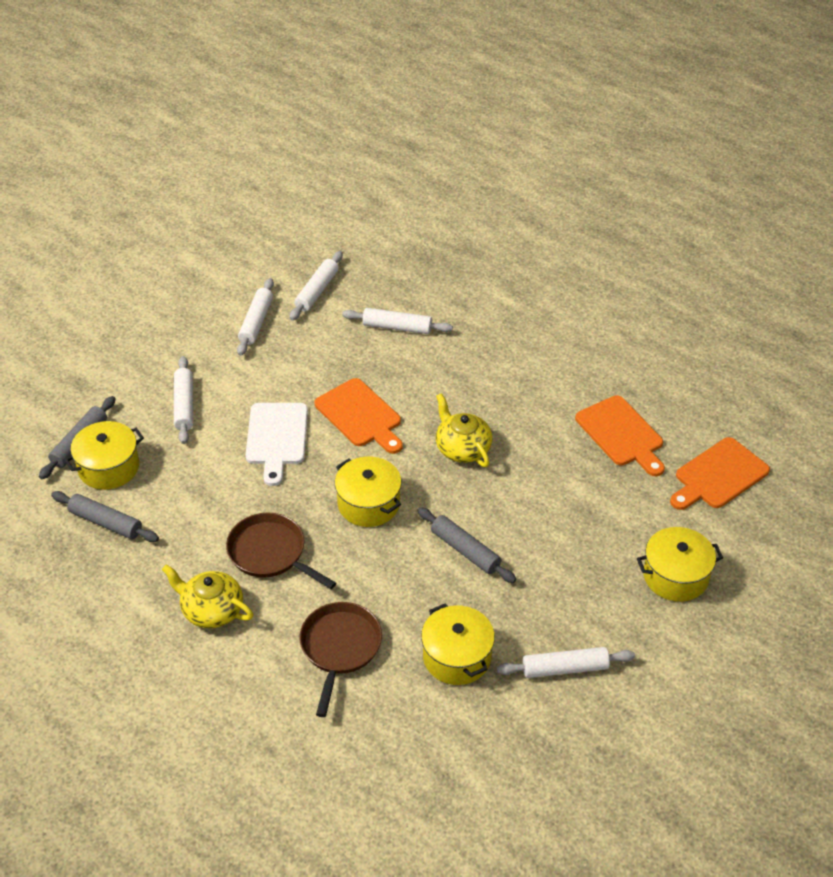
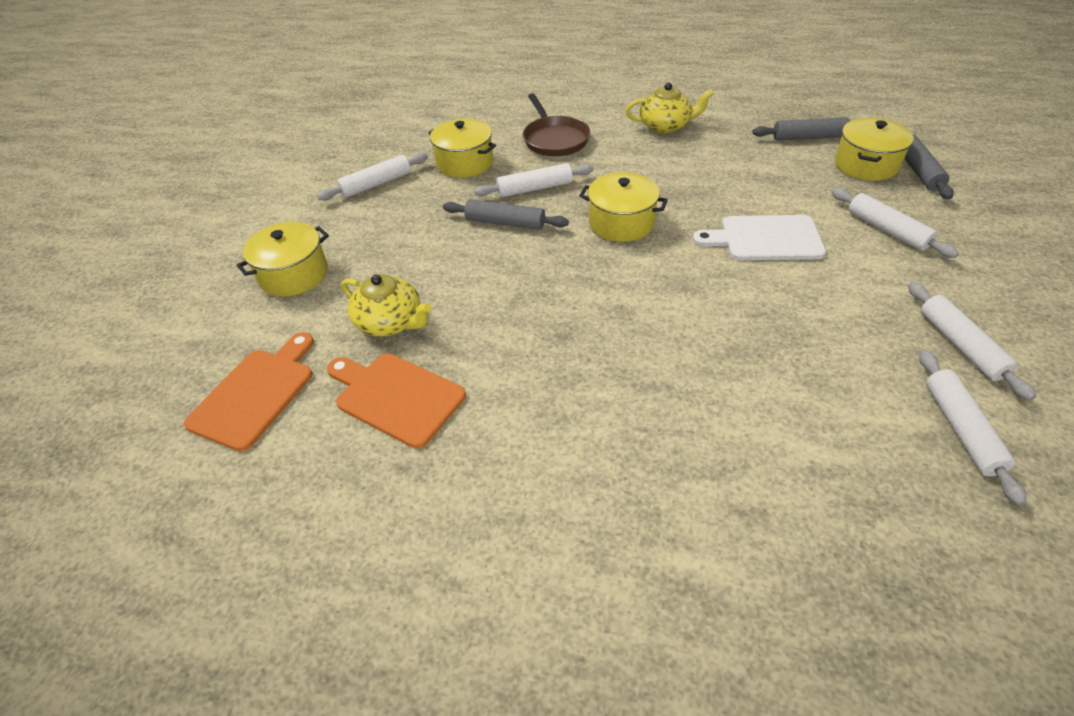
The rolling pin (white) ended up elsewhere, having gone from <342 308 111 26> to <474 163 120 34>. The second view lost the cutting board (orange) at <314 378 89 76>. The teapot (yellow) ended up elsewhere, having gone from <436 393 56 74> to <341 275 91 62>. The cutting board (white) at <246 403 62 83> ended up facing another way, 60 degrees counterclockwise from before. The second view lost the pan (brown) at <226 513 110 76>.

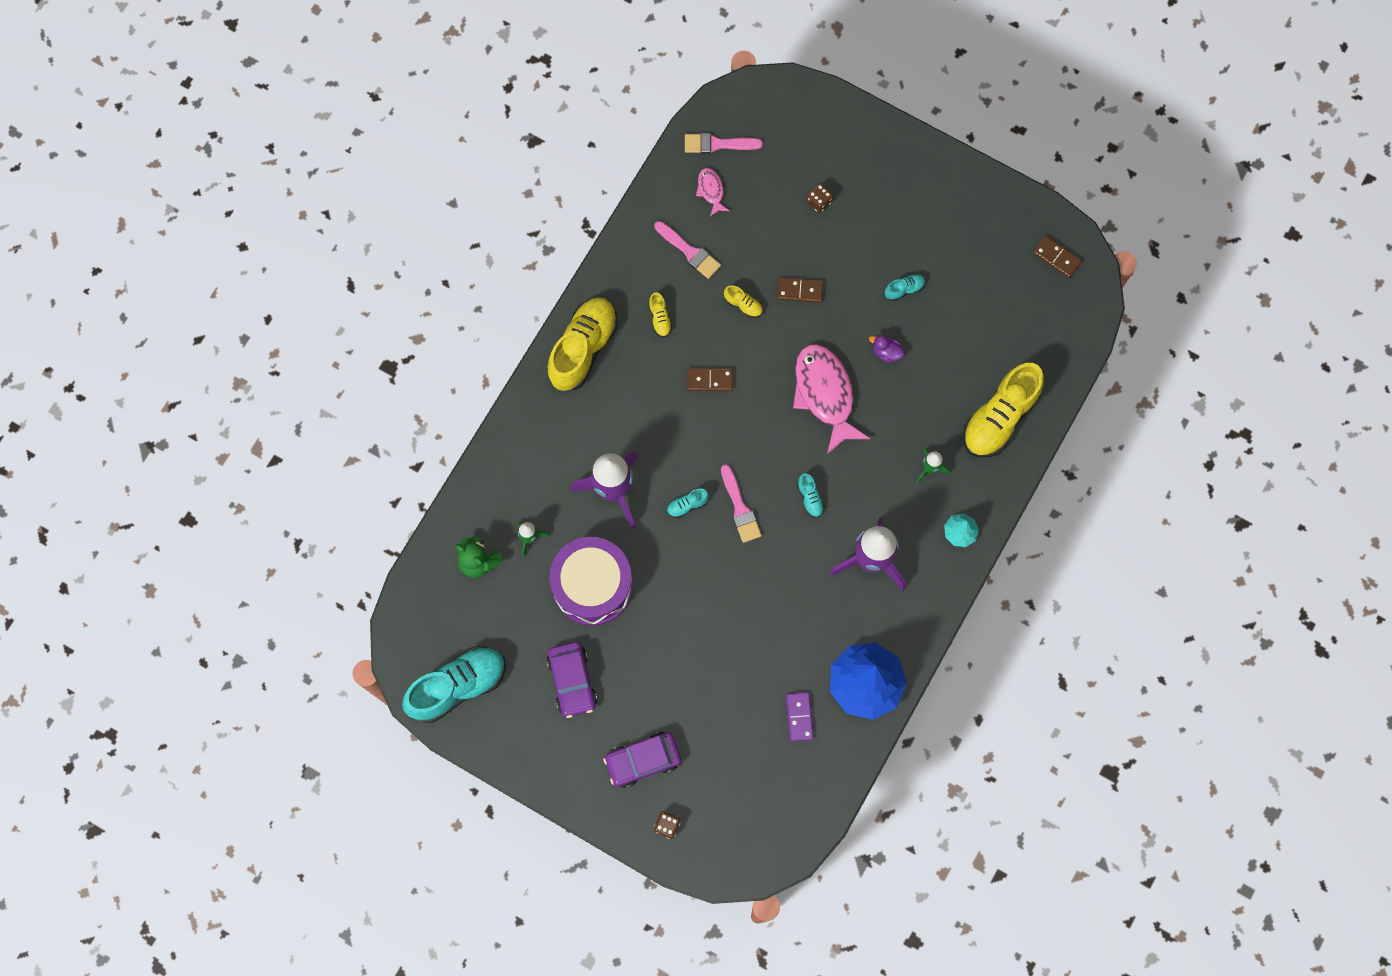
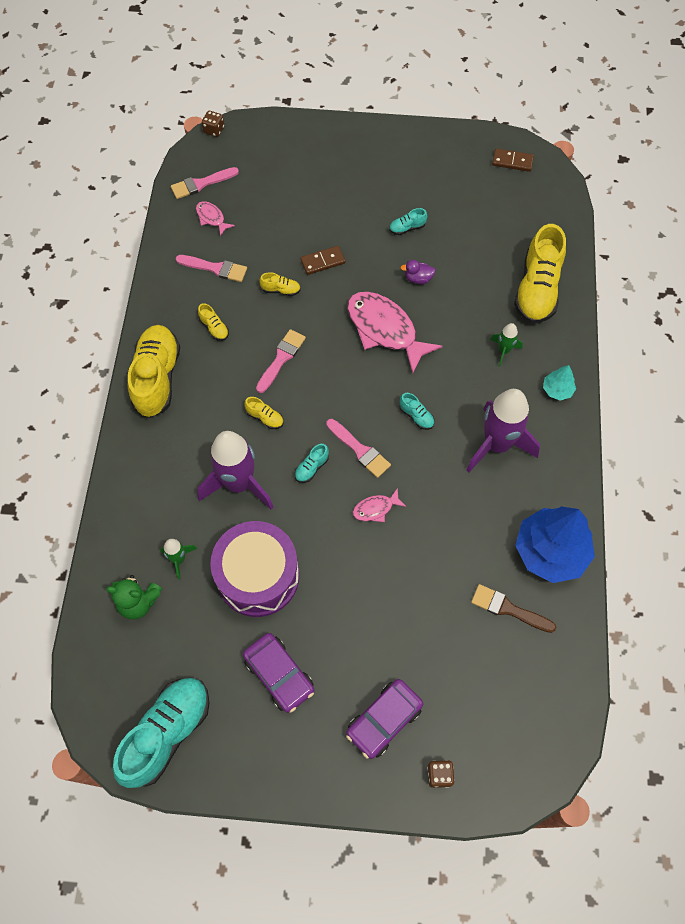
The dice (brown) ended up elsewhere, having gone from <806 183 27 30> to <202 111 22 26>. The shoe (turquoise) at <885 274 40 27> ended up facing another way, 150 degrees counterclockwise from before. Where the domino (brown) stood at <687 368 46 23>, the brush (pink) came to stand at <256 329 50 64>. Where the domino (purple) stood at <786 692 28 50>, the brush (brown) came to stand at <471 584 85 49>. The second view gained the shoe (yellow) at <244 397 40 32>. The second view gained the fish (pink) at <353 488 53 34>.

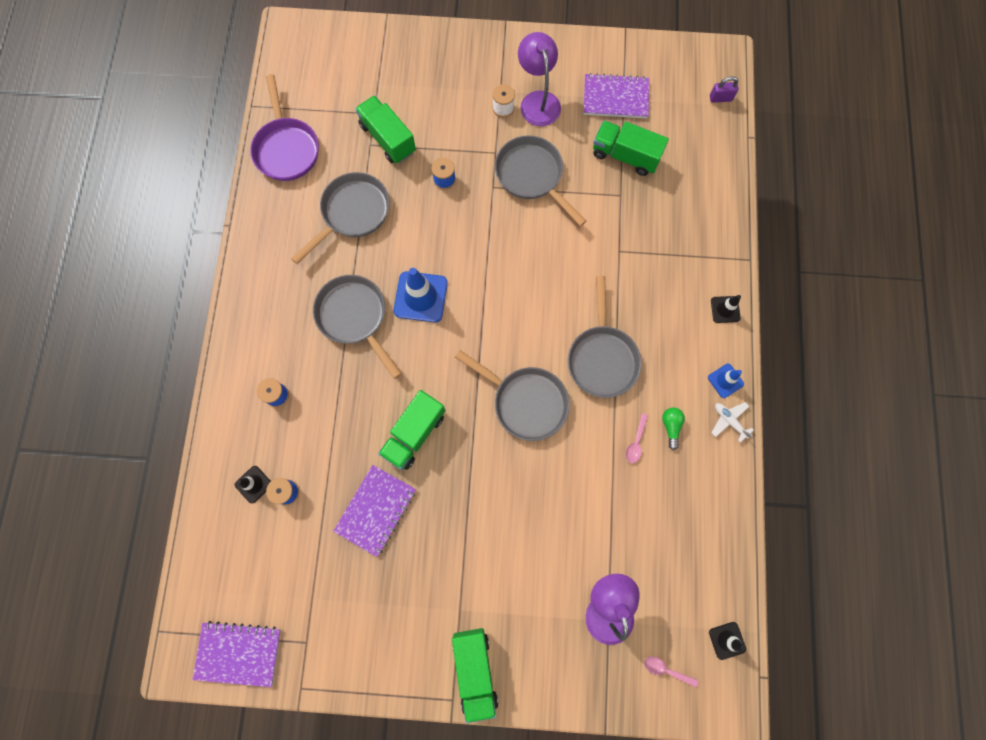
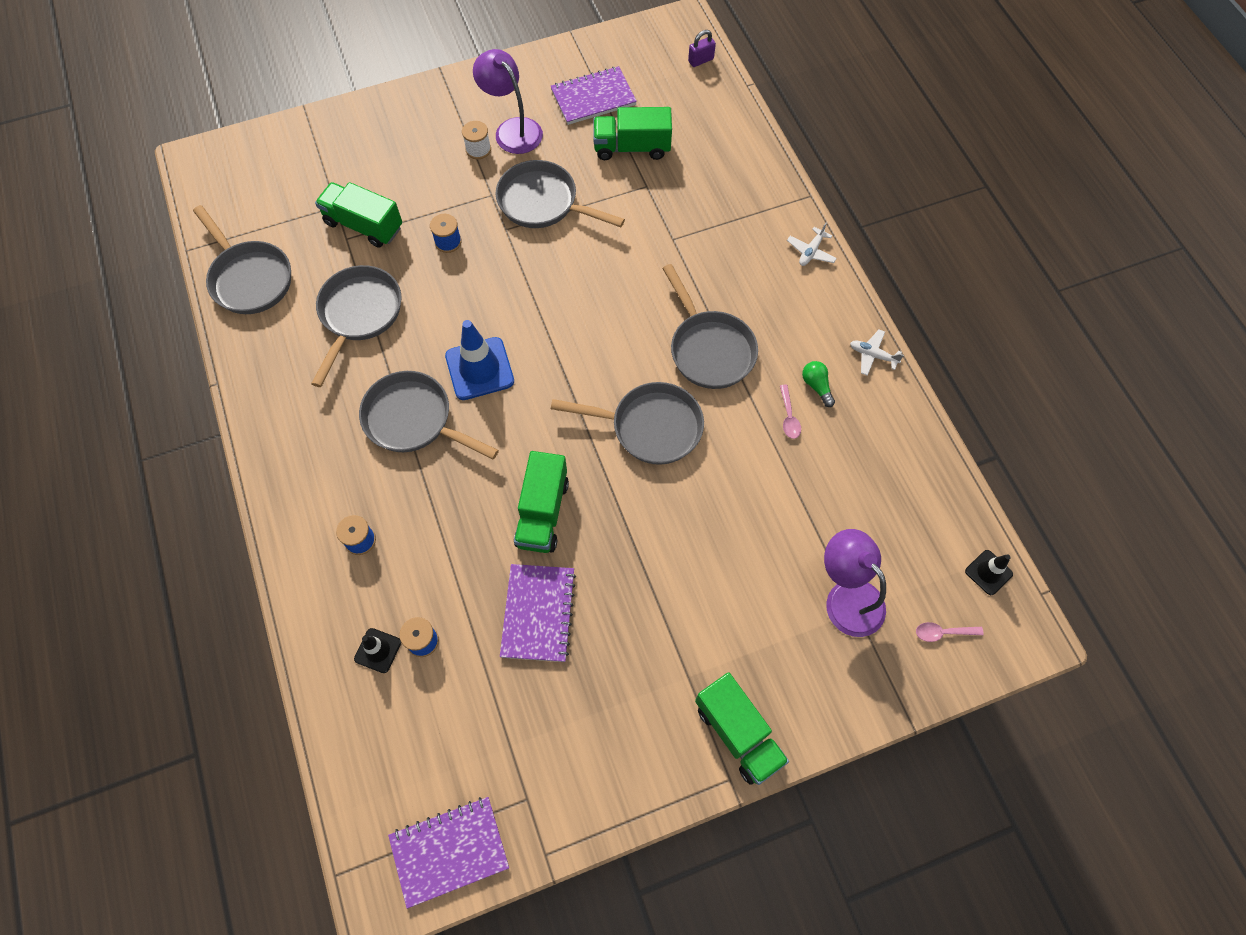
What was the pan (purple) at <250 74 69 107> turned into the pan (grey) at <193 205 98 109>. Where the traffic cone (black) stood at <711 295 30 28>, the plane (white) came to stand at <787 223 50 43>. The second view lost the traffic cone (blue) at <708 364 36 34>.

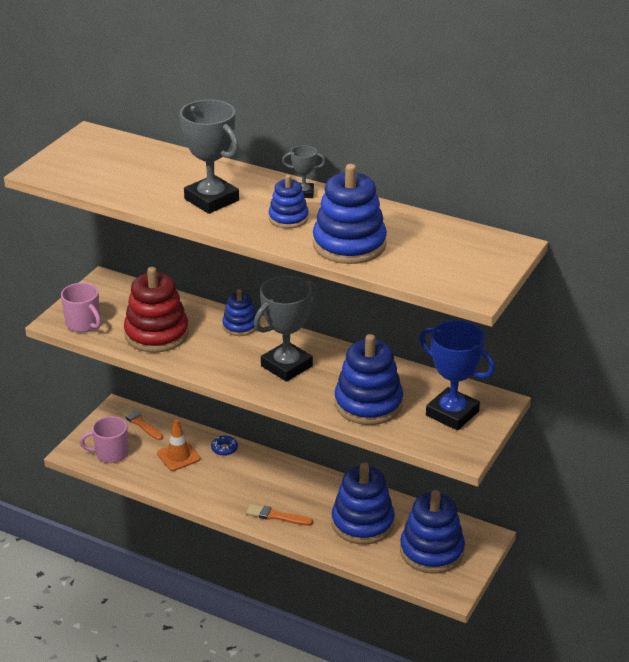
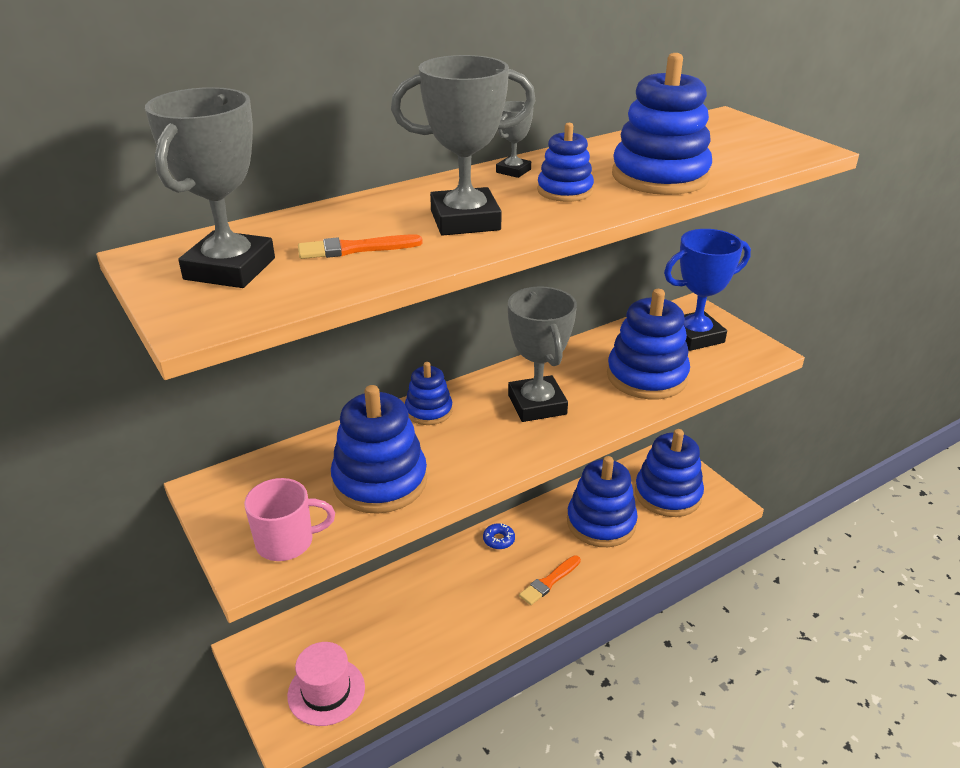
What was the stacking toy (red) at <124 267 65 86> turned into the stacking toy (blue) at <331 385 96 129>. The brush (orange) ended up elsewhere, having gone from <119 406 44 34> to <298 234 125 25>. Where the mug (pink) stood at <80 416 49 47>, the hat (pink) came to stand at <287 642 78 84>. The second view lost the traffic cone (orange) at <157 419 44 52>. The donut (blue) ended up elsewhere, having gone from <211 435 27 21> to <483 523 32 26>. The second view gained the trophy (grey) at <145 87 130 201>.

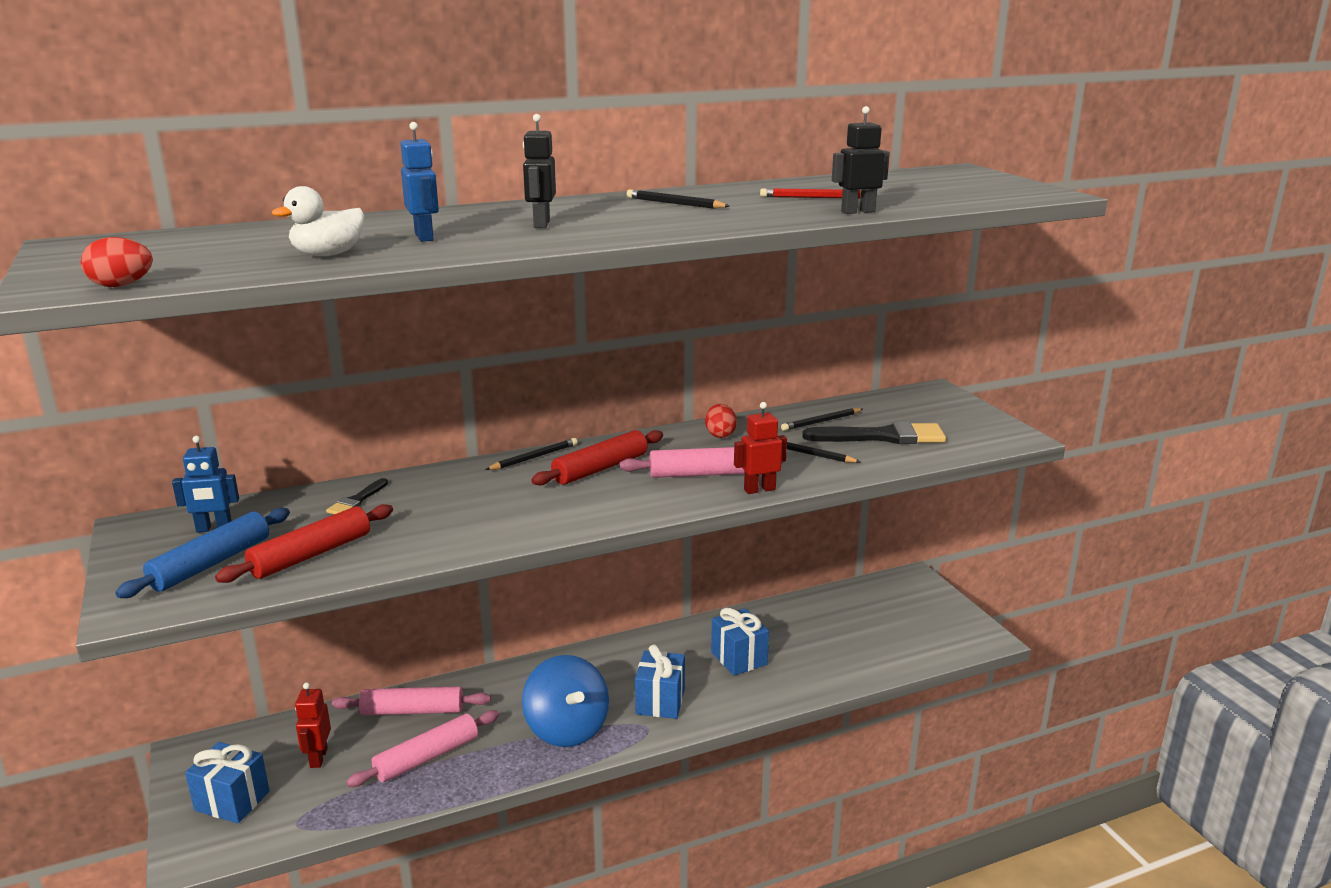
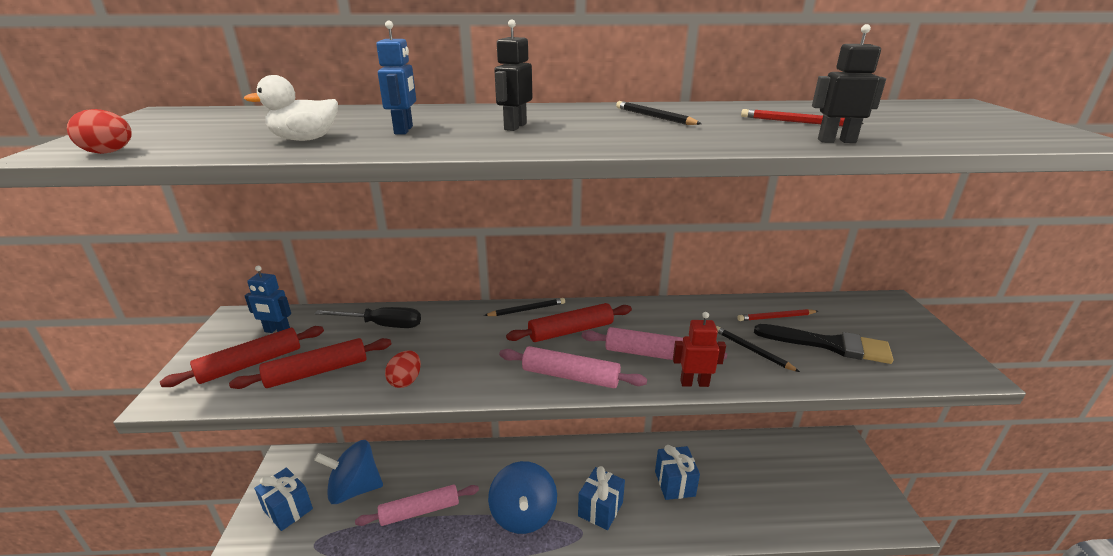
The egg (red) ended up elsewhere, having gone from <705 404 32 34> to <385 350 36 38>. What was the pencil (black) at <781 408 82 23> turned into the pencil (red) at <737 309 81 12>. Where the brush (black) stood at <326 478 62 36>, the screwdriver (black) came to stand at <314 307 107 21>. What was the rolling pin (blue) at <115 508 175 90> turned into the rolling pin (red) at <160 326 164 61>. Where the robot (red) stood at <295 682 36 86>, the spinning top (blue) came to stand at <314 440 69 64>. The rolling pin (pink) ended up elsewhere, having gone from <332 686 159 29> to <499 346 148 42>.

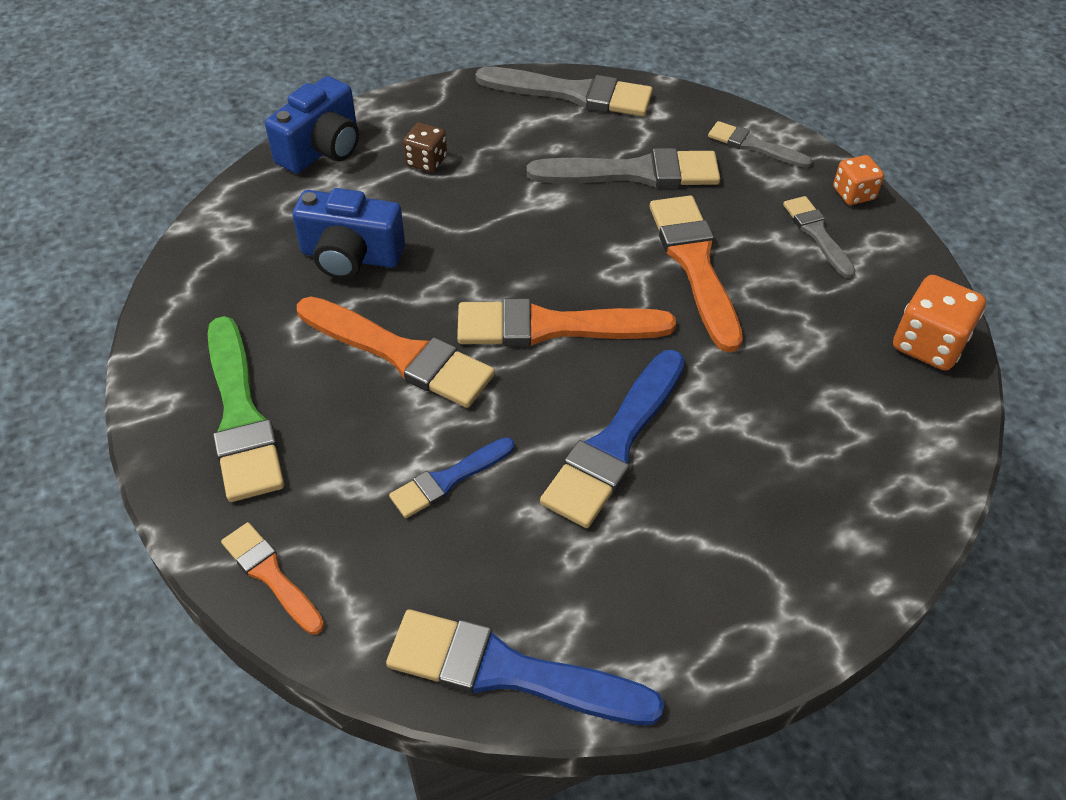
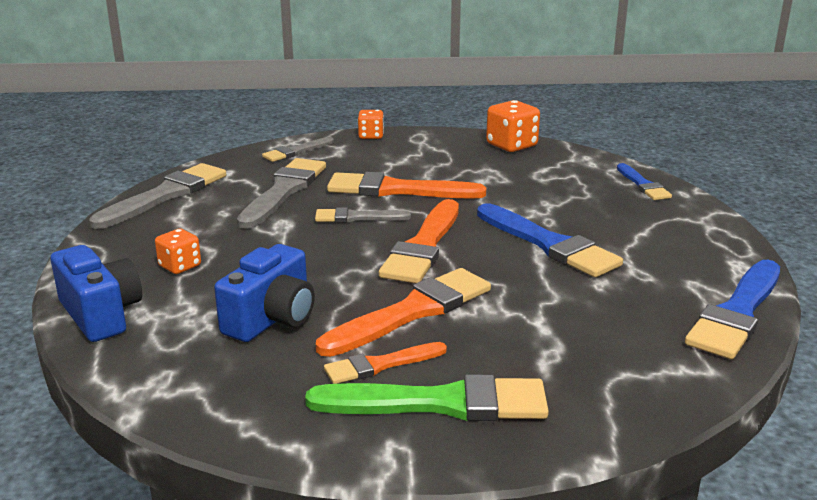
What was the dice (brown) at <403 123 44 49> turned into the dice (orange) at <155 229 46 45>. The brush (grey) ended up elsewhere, having gone from <783 196 73 82> to <315 207 96 16>. The brush (blue) ended up elsewhere, having gone from <389 437 126 81> to <617 163 55 37>. The brush (orange) ended up elsewhere, having gone from <221 522 103 113> to <324 342 123 42>.

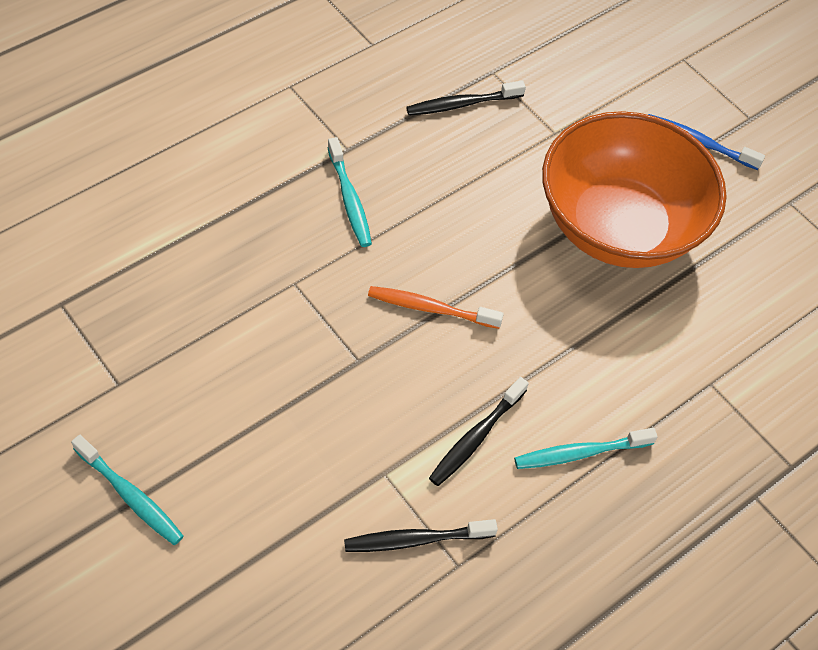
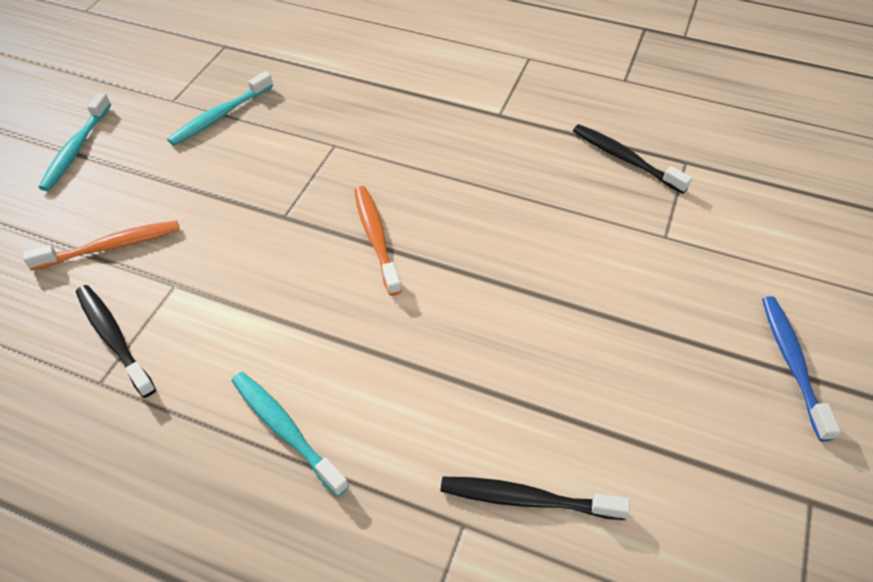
The second view lost the bowl (orange) at <542 111 185 157>. The toothbrush (turquoise) ended up elsewhere, having gone from <327 137 45 110> to <167 71 106 75>. The toothbrush (black) ended up elsewhere, having gone from <429 377 100 109> to <440 477 190 43>. The second view gained the toothbrush (orange) at <23 220 157 51>.

